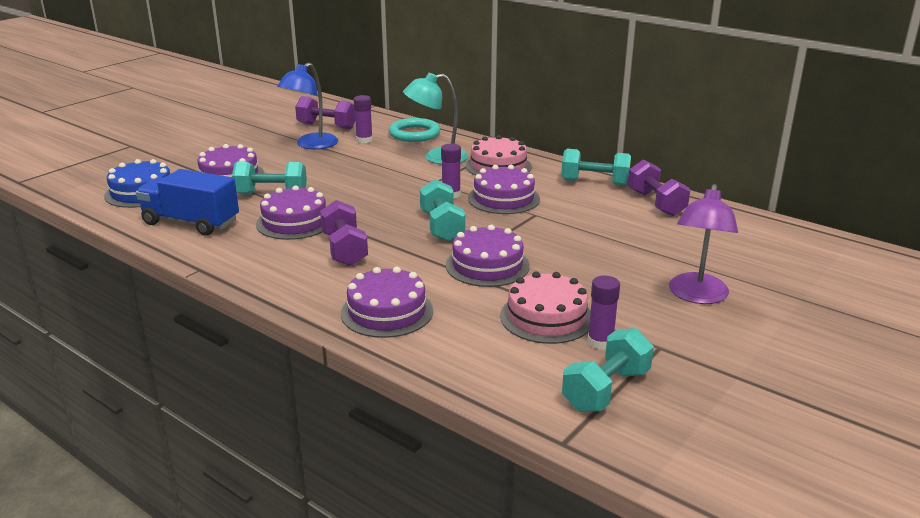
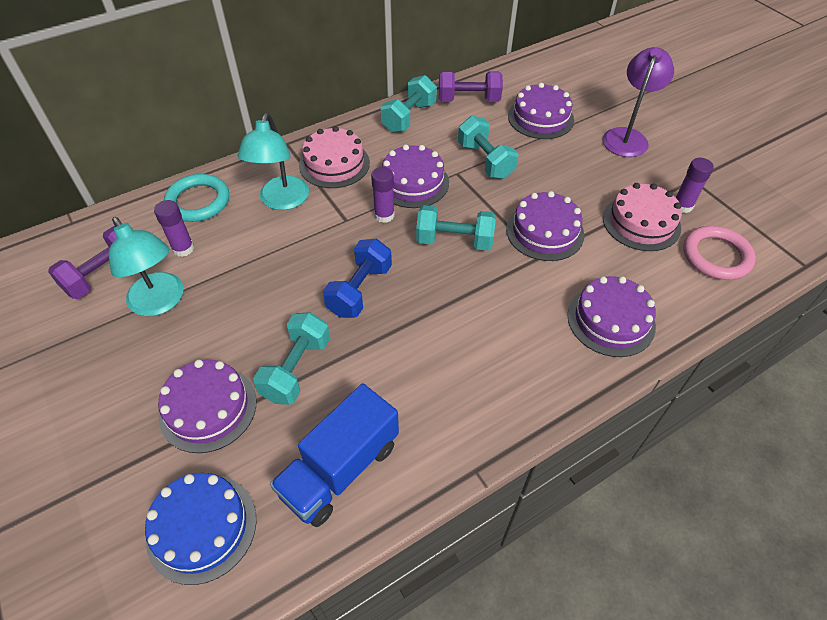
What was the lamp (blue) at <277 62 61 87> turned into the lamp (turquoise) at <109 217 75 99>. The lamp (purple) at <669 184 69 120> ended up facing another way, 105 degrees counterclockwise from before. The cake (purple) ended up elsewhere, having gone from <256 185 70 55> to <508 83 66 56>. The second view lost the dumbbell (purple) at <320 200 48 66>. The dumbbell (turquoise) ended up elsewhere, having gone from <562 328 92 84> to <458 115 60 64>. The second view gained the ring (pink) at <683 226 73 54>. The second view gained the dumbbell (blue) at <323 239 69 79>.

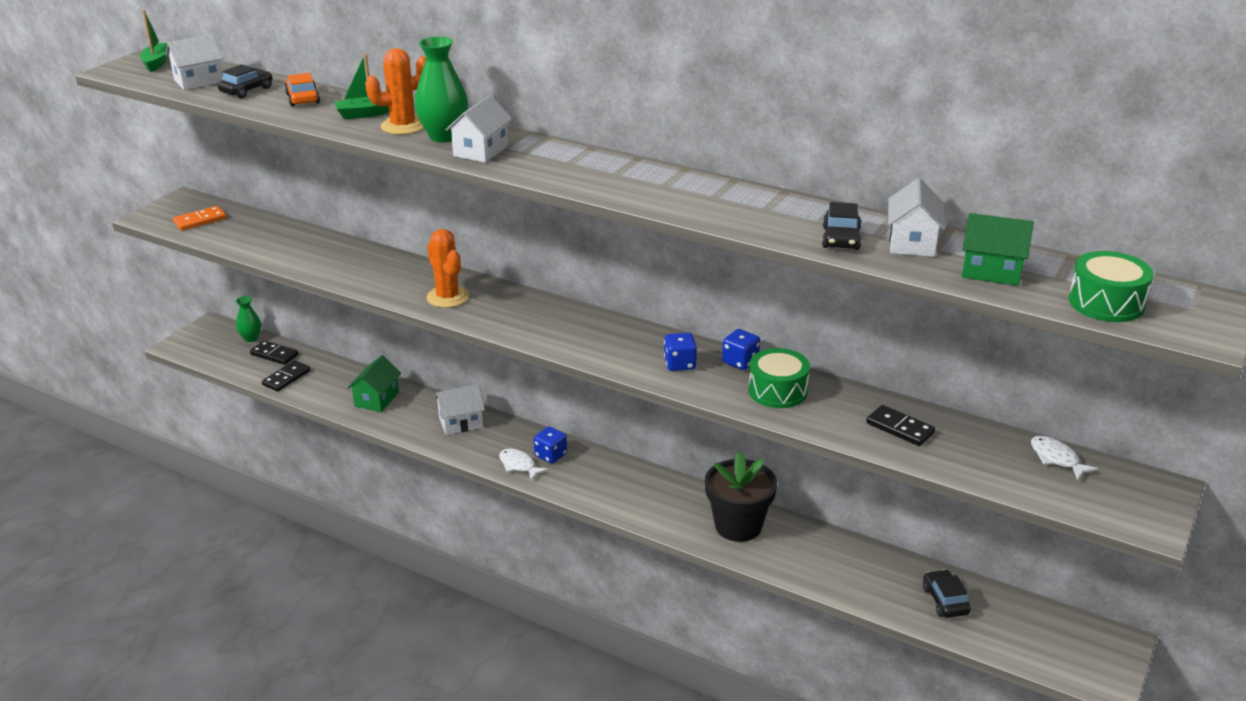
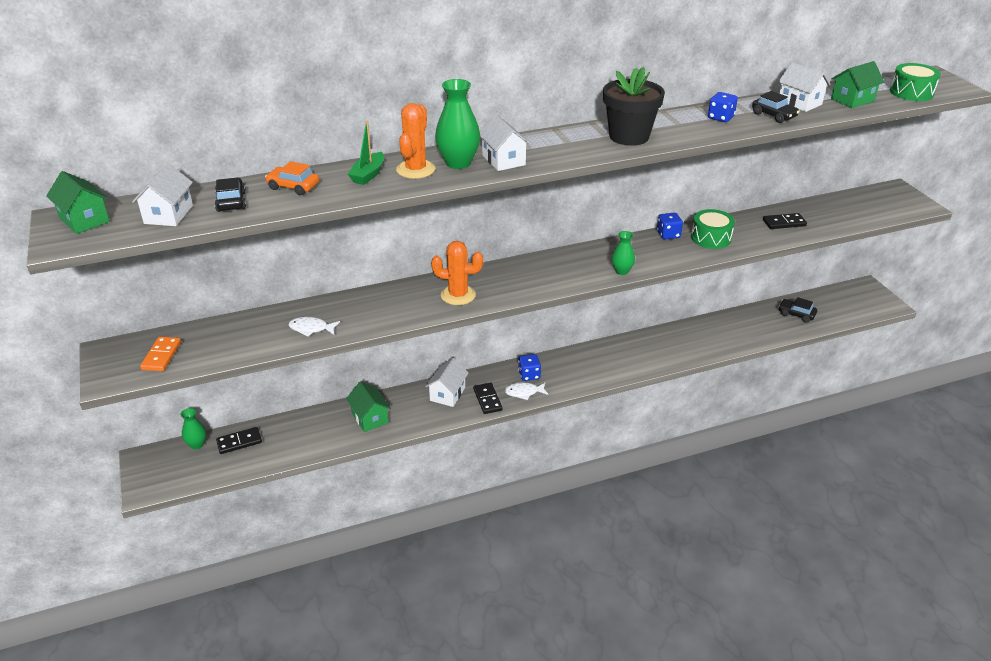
Where the boat (green) stood at <140 10 27 62>, the house (green) came to stand at <46 171 64 63>. The dice (blue) ended up elsewhere, having gone from <664 333 33 38> to <708 92 30 30>. The domino (black) ended up elsewhere, having gone from <262 360 48 32> to <473 383 30 31>. The fish (white) ended up elsewhere, having gone from <1031 436 67 44> to <289 317 51 20>. The flower pot (black) ended up elsewhere, having gone from <705 451 72 91> to <603 66 62 80>. The second view gained the vase (green) at <612 231 23 44>.

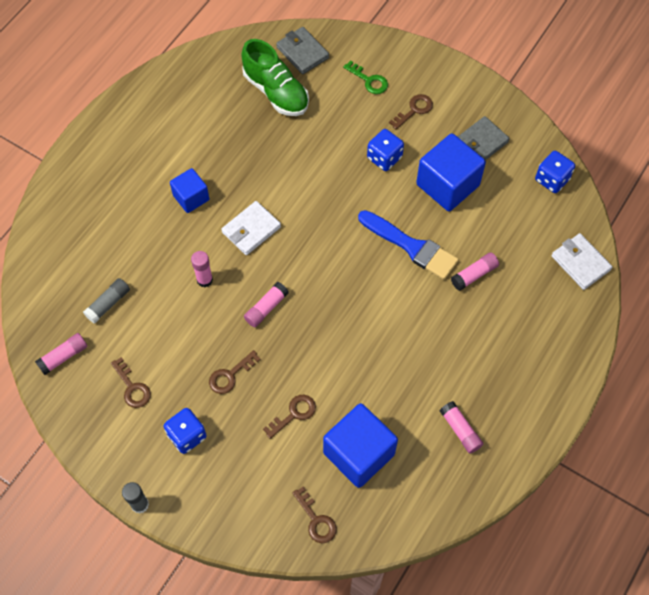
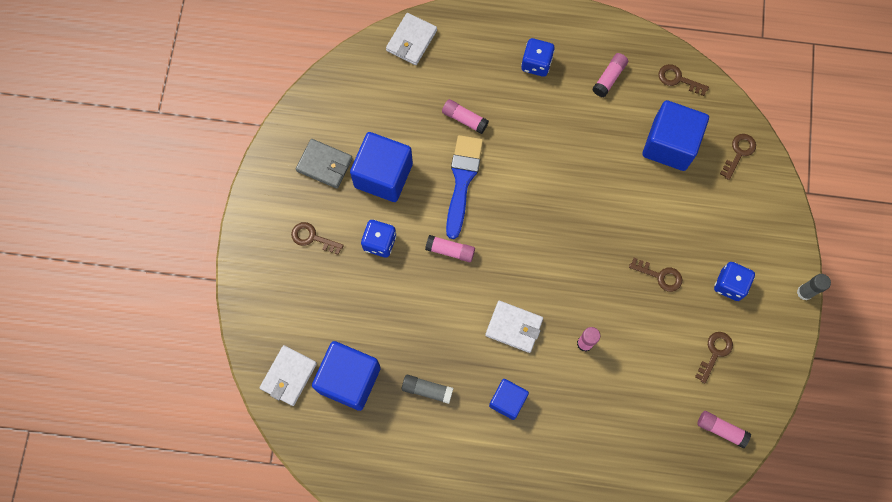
What was the wallet (grey) at <276 27 53 47> turned into the wallet (white) at <260 345 57 61>. Where the shoe (green) stood at <241 39 68 77>, the cube (blue) came to stand at <312 341 69 70>. The second view lost the key (green) at <343 60 45 34>. The dice (blue) ended up elsewhere, having gone from <535 151 40 42> to <521 38 34 39>. The glue stick (grey) ended up elsewhere, having gone from <83 278 47 46> to <402 375 51 29>. The glue stick (pink) ended up elsewhere, having gone from <244 282 45 45> to <425 235 50 27>. The key (brown) ended up elsewhere, having gone from <263 395 53 44> to <658 64 51 32>.

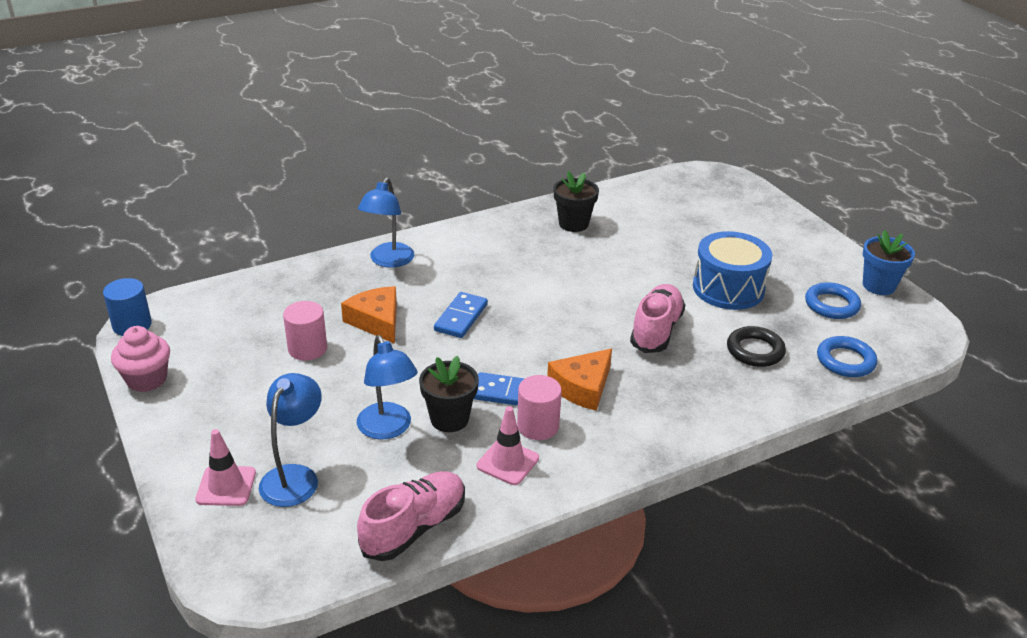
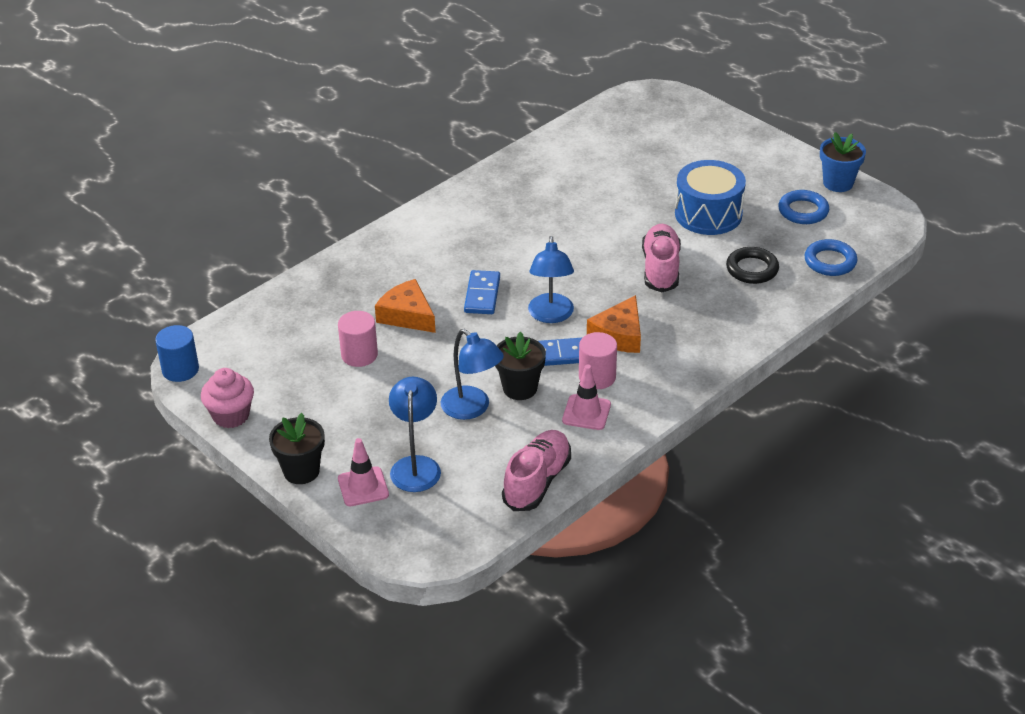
The flower pot (black) ended up elsewhere, having gone from <554 171 45 61> to <269 413 56 71>. The lamp (blue) ended up elsewhere, having gone from <358 178 56 90> to <528 236 46 87>.

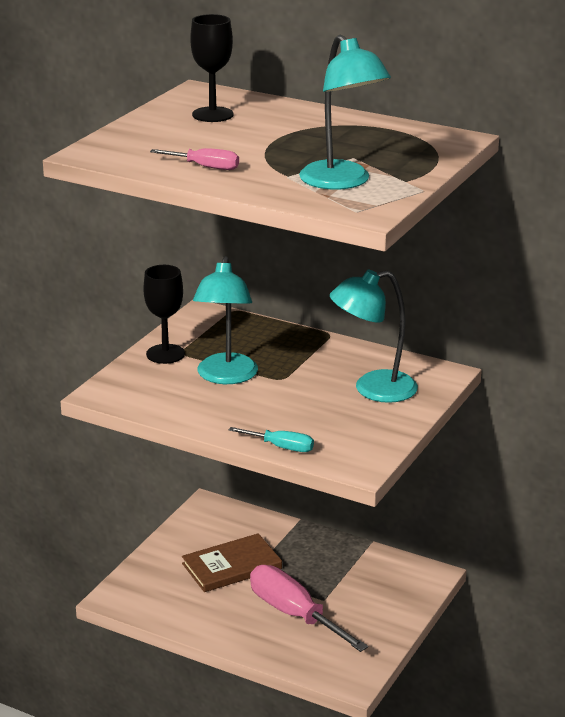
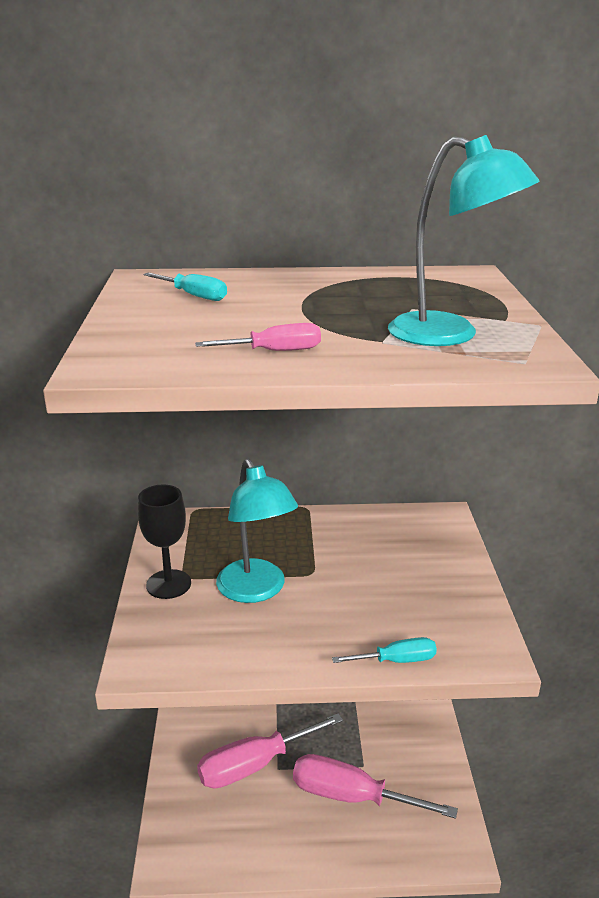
Where the goblet (black) stood at <190 14 44 108>, the screwdriver (turquoise) came to stand at <143 273 84 28>. The second view lost the lamp (turquoise) at <330 270 88 133>. Where the book (brown) stood at <182 533 100 59>, the screwdriver (pink) came to stand at <197 713 146 76>.

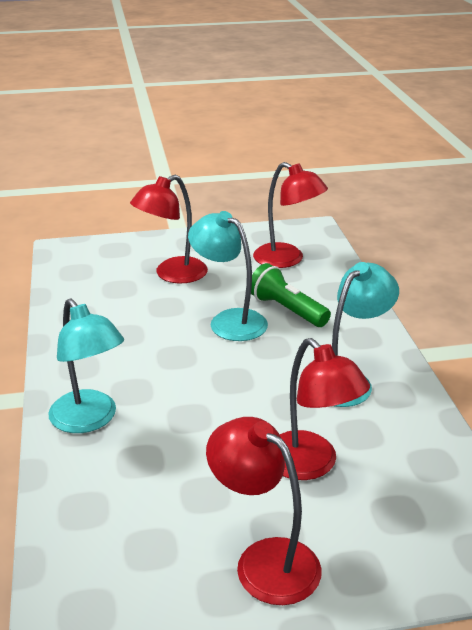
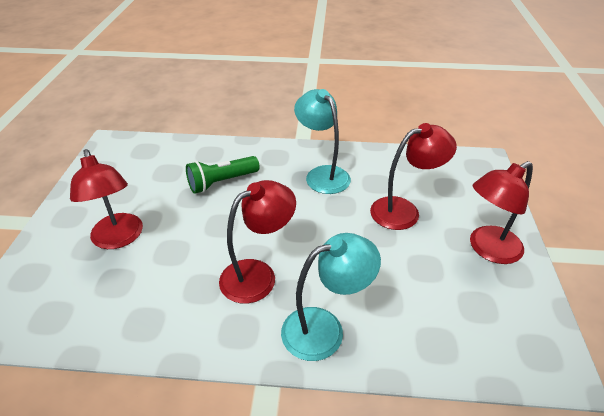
The lamp (red) ended up elsewhere, having gone from <253 162 75 106> to <219 180 77 124>. The second view lost the lamp (turquoise) at <188 211 80 130>.

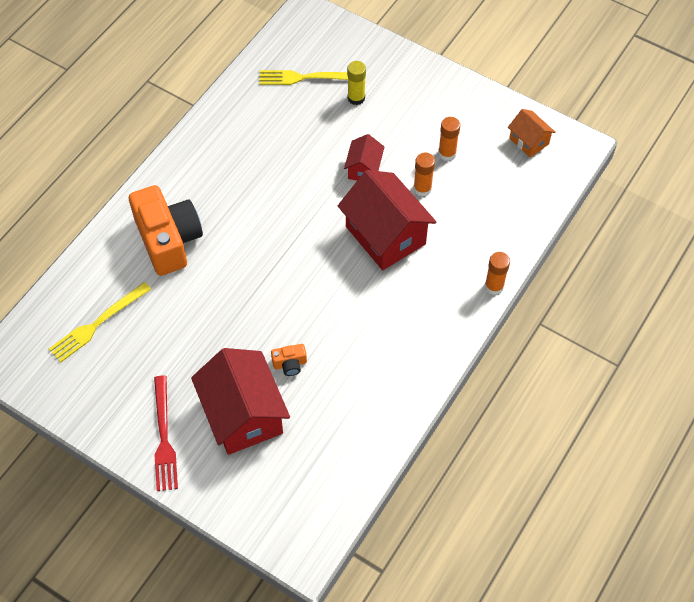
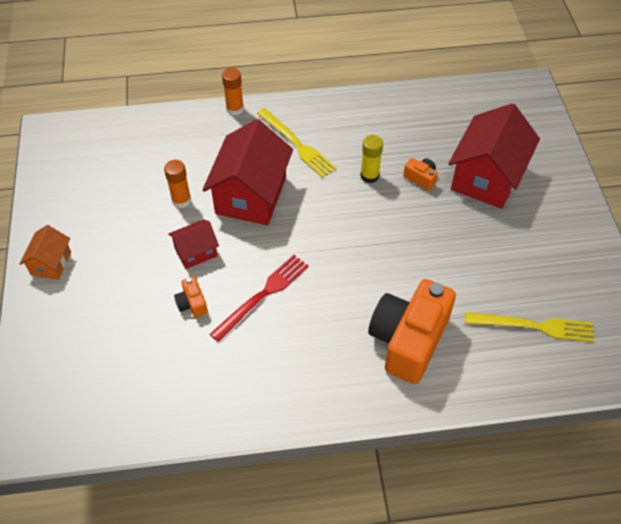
The glue stick (yellow) ended up elsewhere, having gone from <347 61 19 44> to <360 135 23 48>. The fork (yellow) ended up elsewhere, having gone from <259 70 89 15> to <257 108 79 70>. The house (orange) ended up elsewhere, having gone from <508 109 48 48> to <20 225 51 55>. The second view lost the glue stick (orange) at <438 117 22 44>. The fork (red) ended up elsewhere, having gone from <154 375 24 116> to <210 255 99 87>. The second view gained the camera (orange) at <174 276 34 42>.

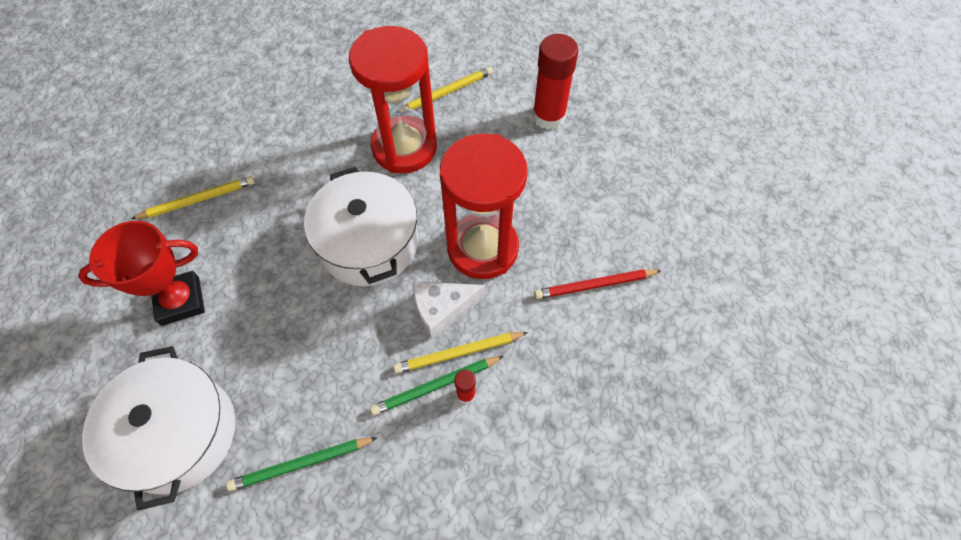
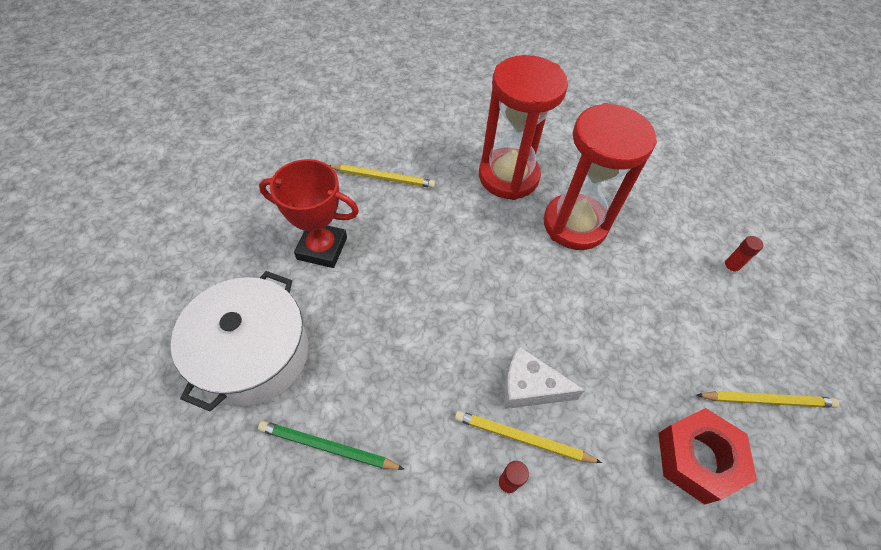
The size of the glue stick (red) at <532 34 47 96> changed by a factor of 0.45. The pencil (yellow) ended up elsewhere, having gone from <404 67 89 43> to <697 391 142 17>. The hourglass (red) ended up elsewhere, having gone from <440 133 88 146> to <479 55 89 145>. The second view lost the pot (white) at <304 167 114 119>. Where the pencil (red) stood at <534 269 128 30>, the nut (red) came to stand at <658 408 99 97>. The second view lost the pencil (green) at <370 356 134 59>.

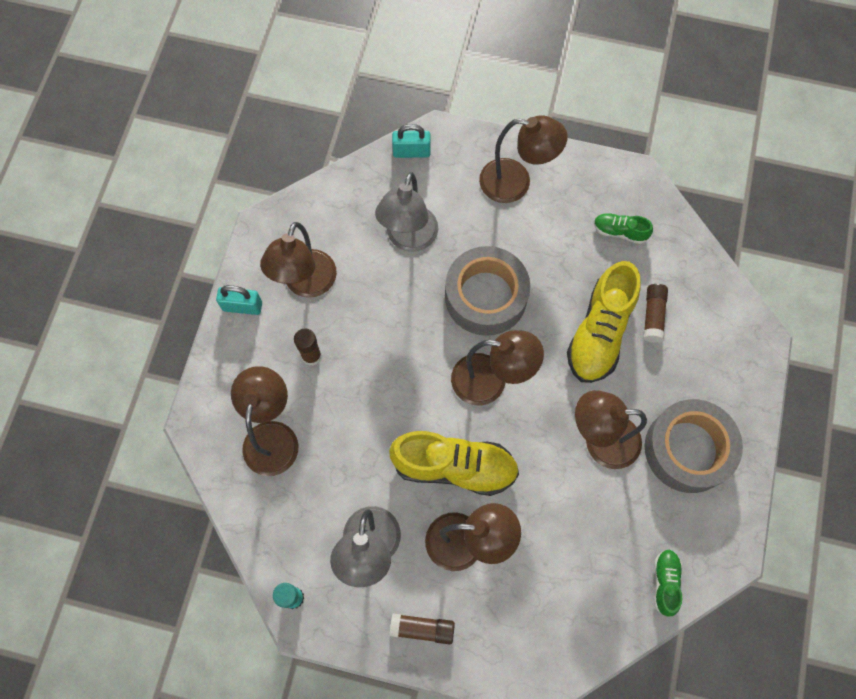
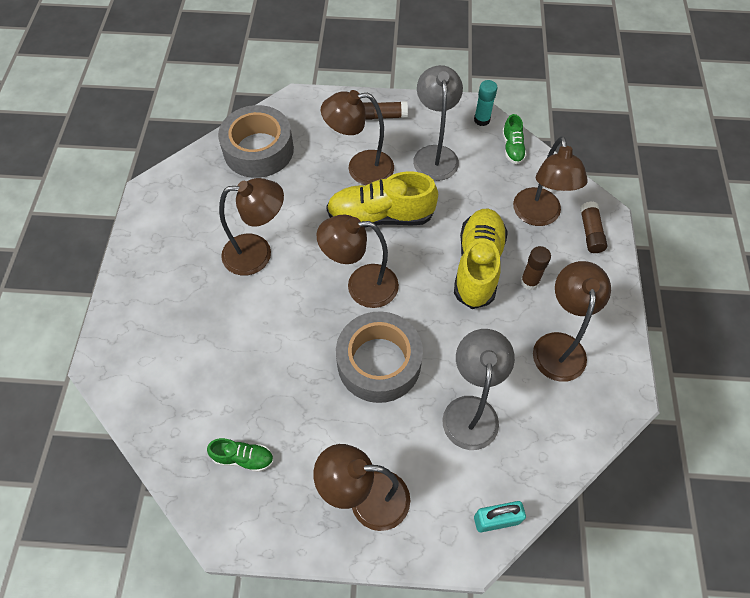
The shoe (yellow) ended up elsewhere, having gone from <567 261 74 122> to <454 209 54 100>. The glue stick (brown) ended up elsewhere, having gone from <643 284 25 59> to <580 201 27 52>. The second view lost the padlock (turquoise) at <216 285 46 30>. The tape (grey) ended up elsewhere, having gone from <645 399 98 94> to <218 105 76 73>. The shoe (green) ended up elsewhere, having gone from <654 549 28 68> to <502 114 25 50>.

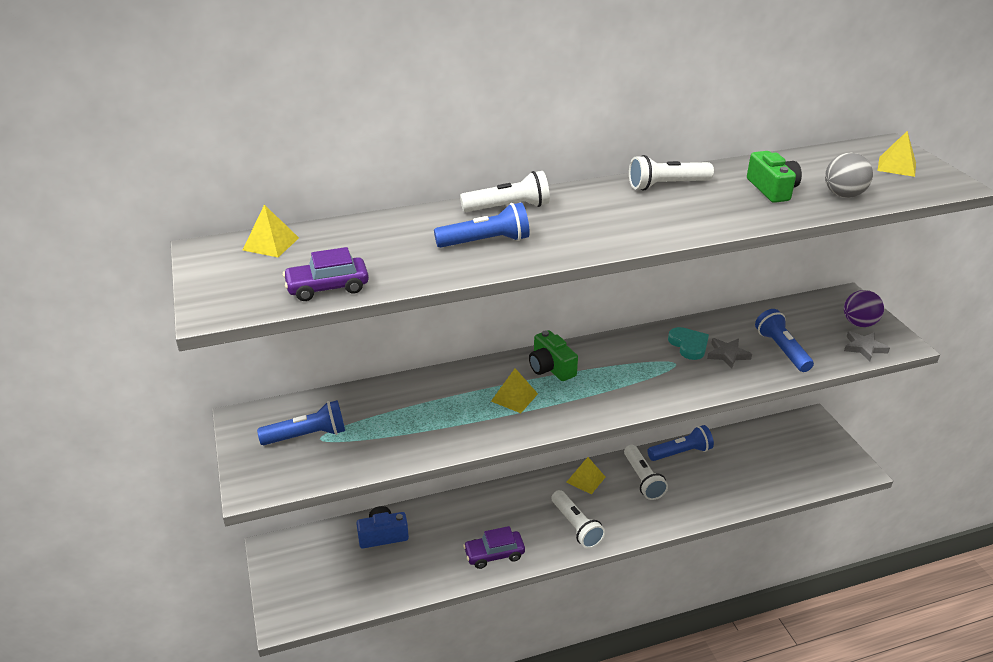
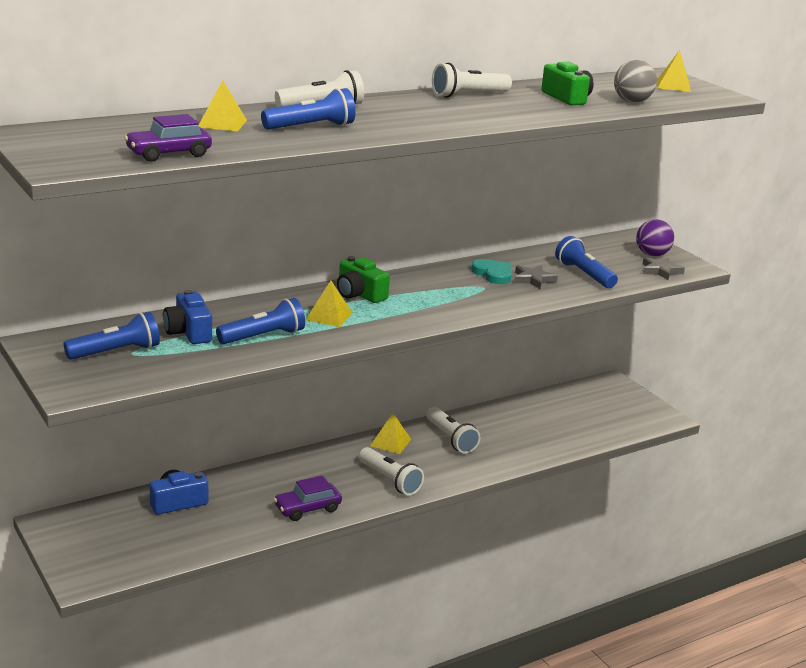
The pyramid (yellow) ended up elsewhere, having gone from <243 205 56 52> to <199 80 48 51>. The flashlight (blue) ended up elsewhere, having gone from <647 425 67 36> to <216 298 89 46>. The second view gained the camera (blue) at <163 290 49 54>.

